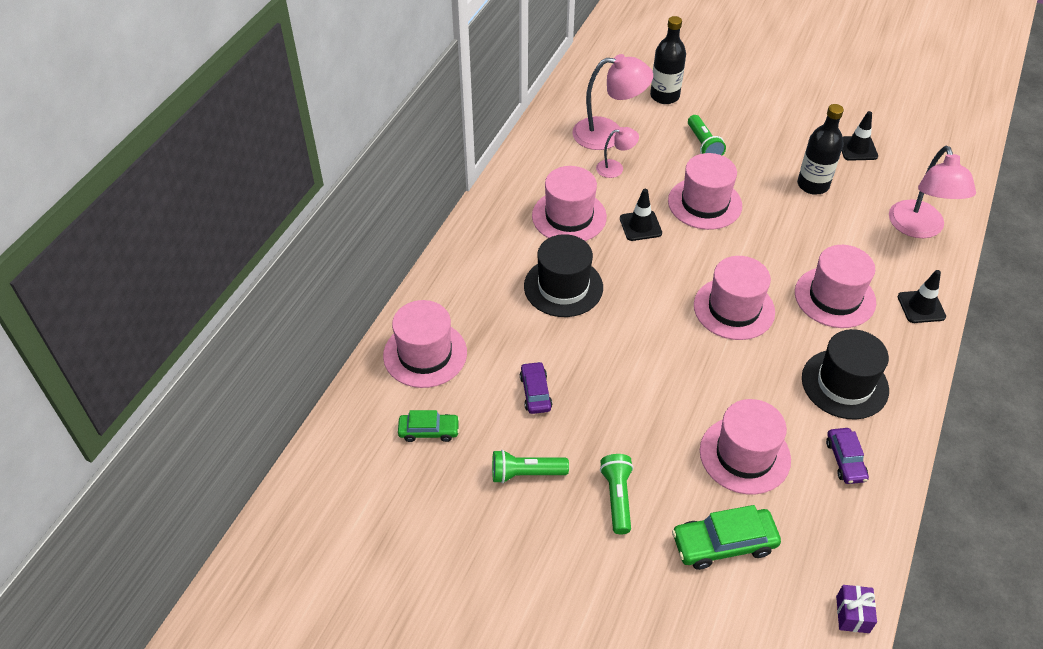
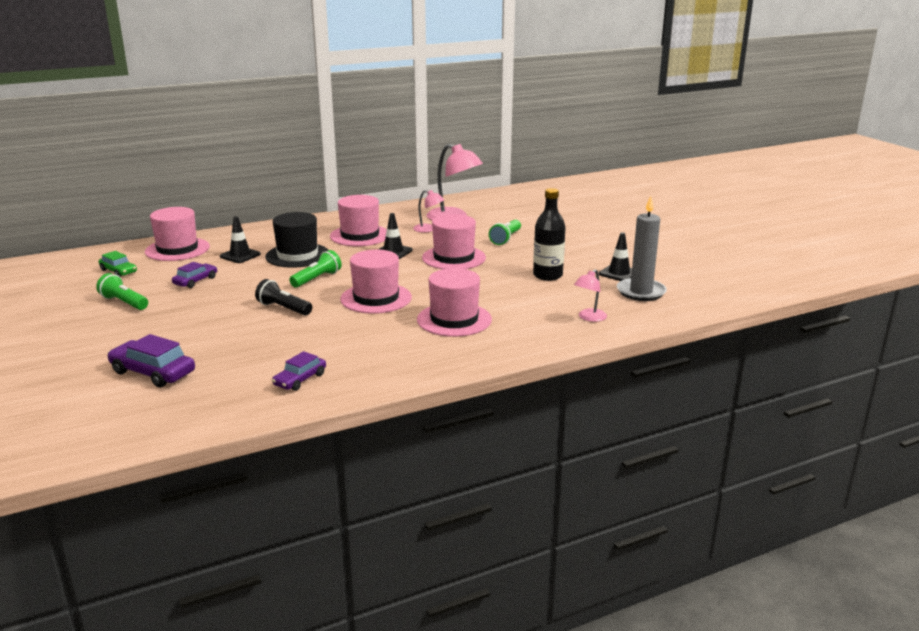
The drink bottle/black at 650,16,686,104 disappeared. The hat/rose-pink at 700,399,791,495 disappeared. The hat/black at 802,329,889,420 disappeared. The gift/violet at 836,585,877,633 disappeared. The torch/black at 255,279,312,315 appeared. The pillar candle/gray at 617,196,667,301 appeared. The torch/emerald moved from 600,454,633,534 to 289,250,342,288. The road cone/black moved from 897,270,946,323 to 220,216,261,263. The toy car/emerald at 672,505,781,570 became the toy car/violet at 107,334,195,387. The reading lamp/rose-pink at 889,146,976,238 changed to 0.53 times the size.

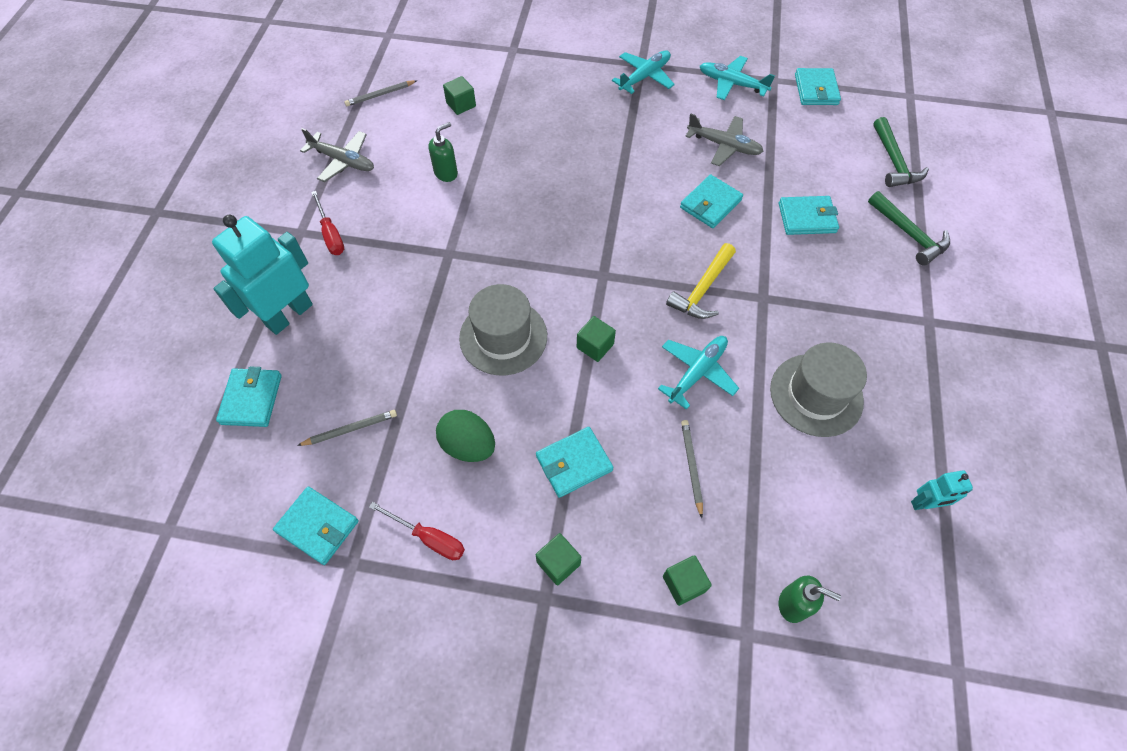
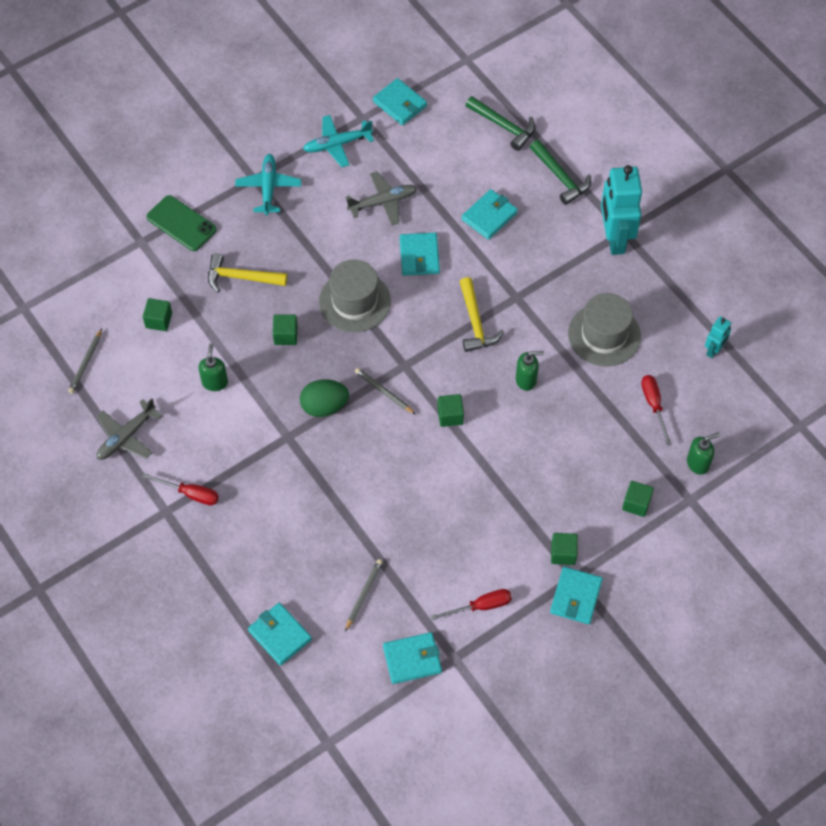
The smartphone/emerald at 147,195,217,251 appeared. The claw hammer/golden at 208,253,287,292 appeared. The block/emerald at 273,315,298,345 appeared. The screwdriver/scarlet at 641,375,672,446 appeared. The robot figure/turquoise moved from 212,215,313,335 to 601,165,642,255. The toy egg/emerald moved from 436,410,495,462 to 300,379,349,417. The hat/gray moved from 459,284,547,375 to 319,259,391,332. The wallet/turquoise moved from 536,427,614,498 to 550,567,603,624. The wooden pencil/gray moved from 681,420,703,518 to 355,368,416,415. The plane/turquoise at 658,336,739,410 was replaced by the soap dispenser/emerald at 516,351,544,391. The plane/gray at 300,128,374,182 turned 150 degrees clockwise. The claw hammer/emerald at 868,191,950,266 turned 45 degrees clockwise.

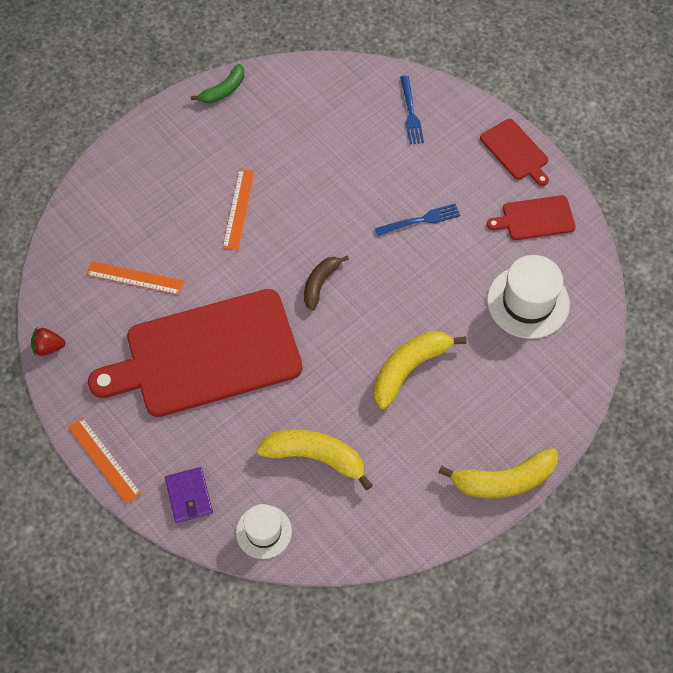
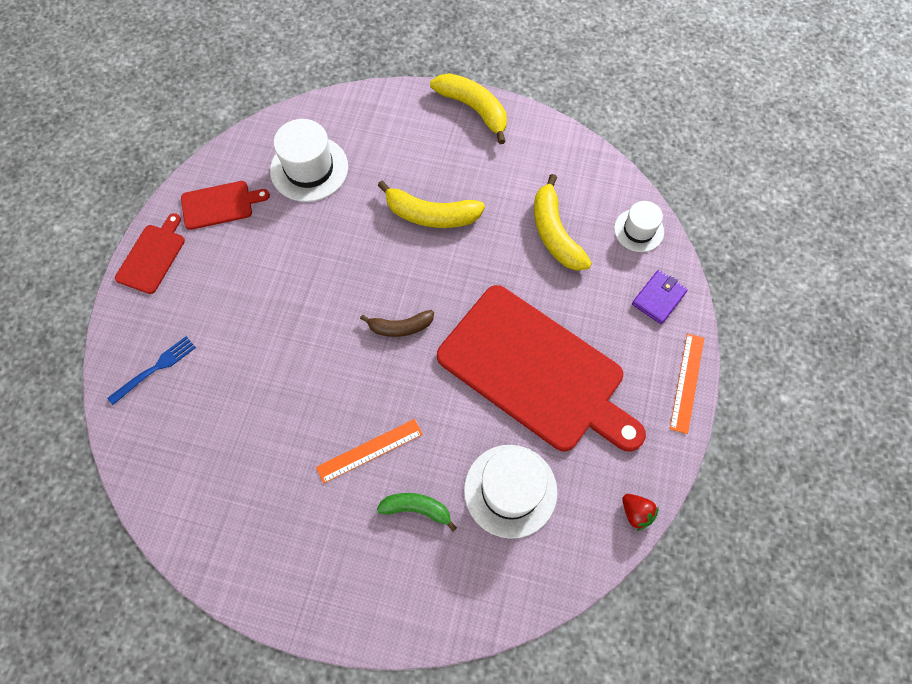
The dinner fork/royal blue at 375,204,460,236 disappeared. The toy banana/emerald moved from 191,64,244,103 to 377,493,457,532. The ruler/orange-coloured at 86,261,184,295 was replaced by the hat/white at 464,445,558,539. The bread board/scarlet at 487,195,576,240 turned 60 degrees counterclockwise.

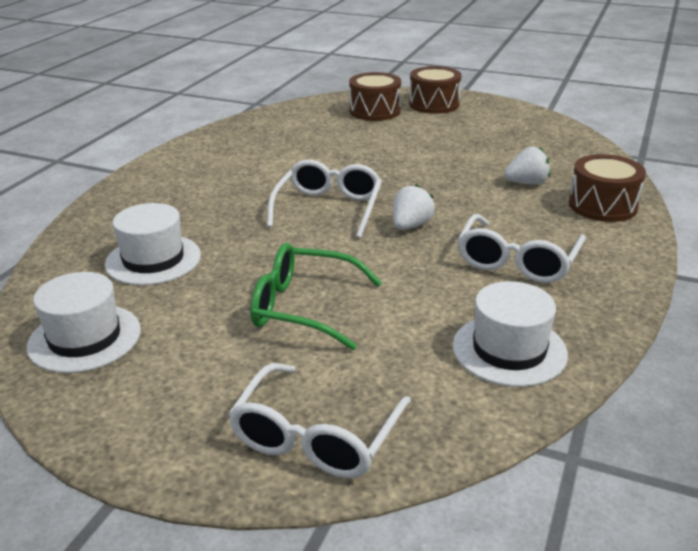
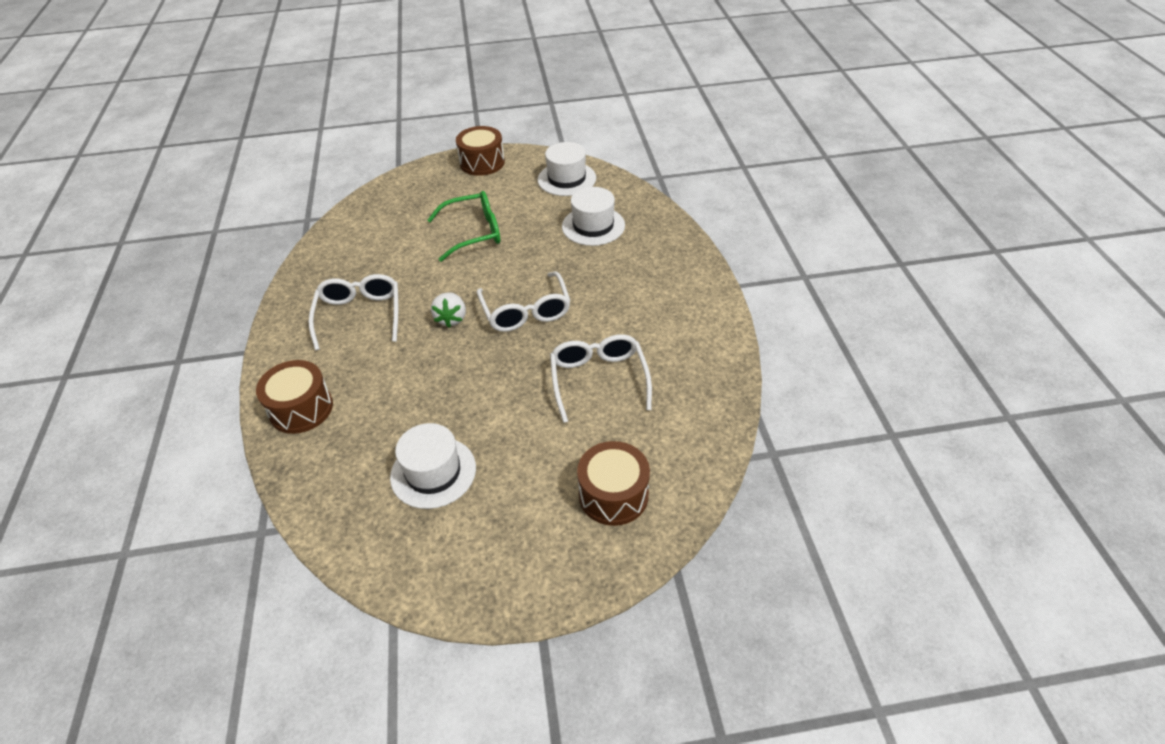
The toy strawberry/white at 504,147,550,185 disappeared. The glasses/white moved from 228,363,411,478 to 550,334,652,423. The drum/russet moved from 409,66,462,114 to 456,126,505,176. The hat/white moved from 453,281,568,387 to 390,423,476,509.

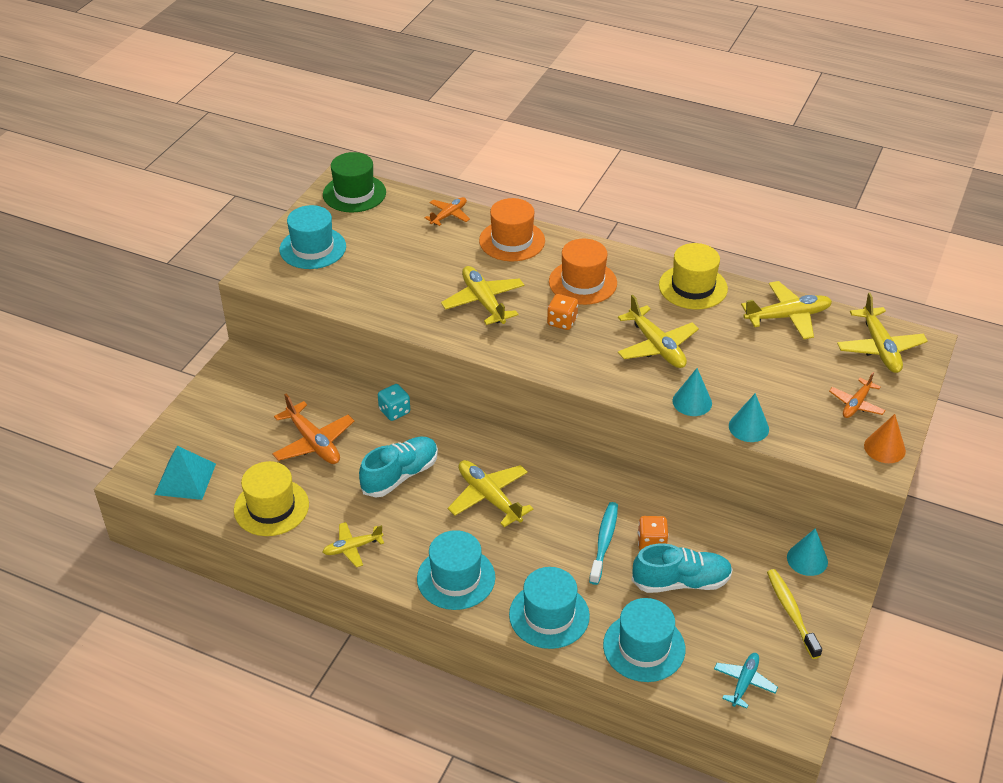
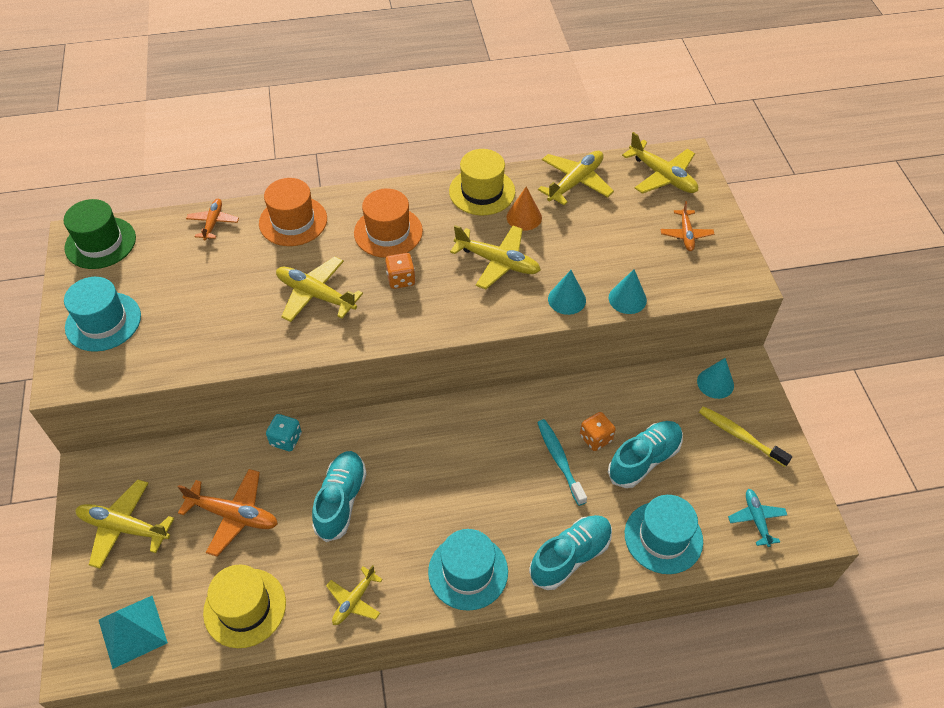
The plane/golden moved from 448,460,534,527 to 75,479,174,569. The cone/orange-coloured moved from 864,414,906,463 to 506,186,542,231. The hat/turquoise at 509,567,590,649 was replaced by the shoe/turquoise at 529,515,612,590.

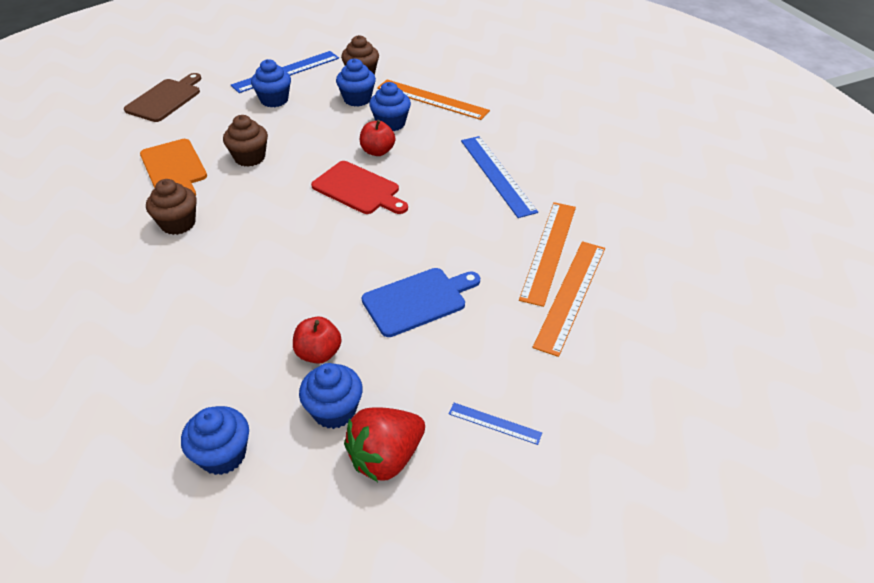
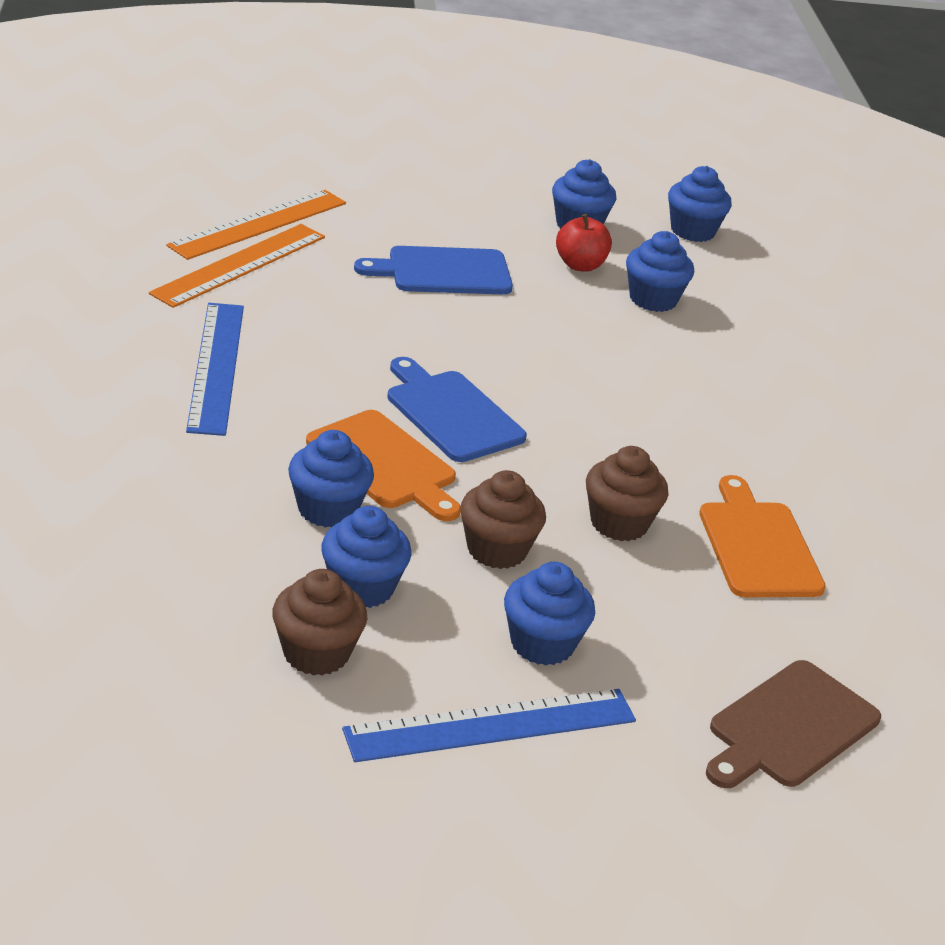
The toy strawberry/scarlet at 344,407,425,482 disappeared. The ruler/orange-coloured at 377,79,490,120 disappeared. The ruler/royal blue at 448,403,542,445 disappeared. The fairy cake/royal blue at 626,231,694,312 appeared. The fairy cake/russet moved from 146,179,197,235 to 460,470,546,569. The toy apple/scarlet at 360,120,395,156 was replaced by the bread board/orange-coloured at 306,410,461,521. The bread board/scarlet at 311,161,408,214 became the bread board/royal blue at 387,357,527,462.

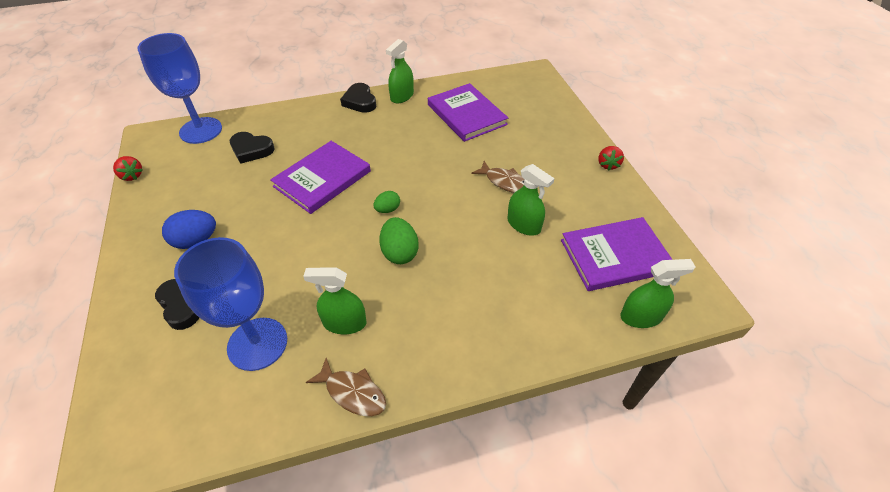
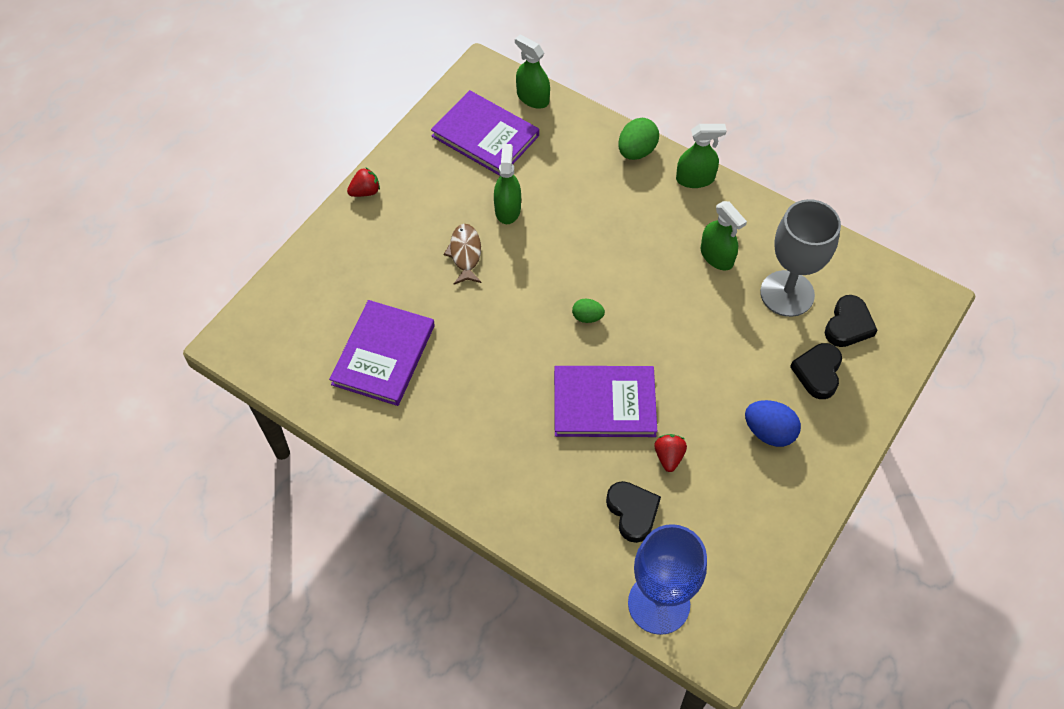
The toy fish/russet at 306,358,386,416 disappeared. The toy strawberry/scarlet moved from 113,156,142,181 to 654,434,687,472. The love heart/black moved from 340,83,376,113 to 825,295,877,347. The toy egg/emerald moved from 379,217,418,264 to 618,118,659,160. The spray bottle/emerald moved from 386,39,414,103 to 676,124,727,188. The goblet/royal blue at 174,237,287,371 became the goblet/gray at 760,199,841,317.

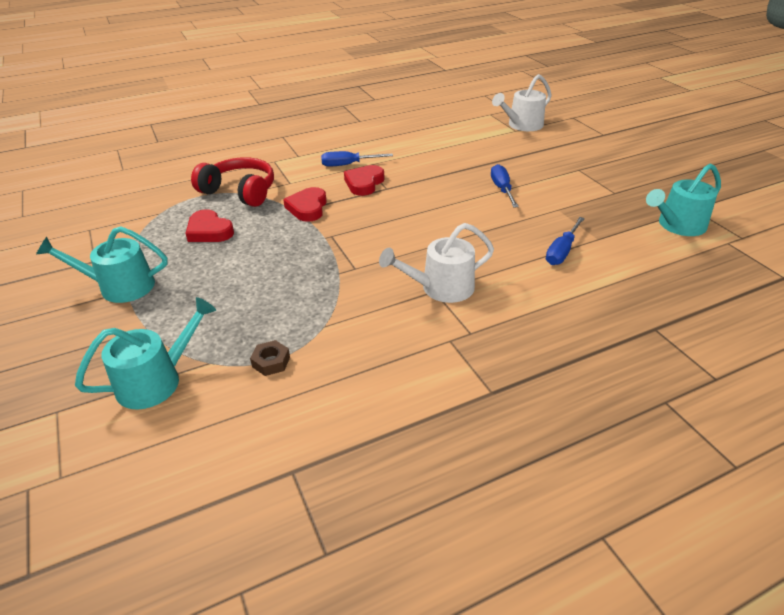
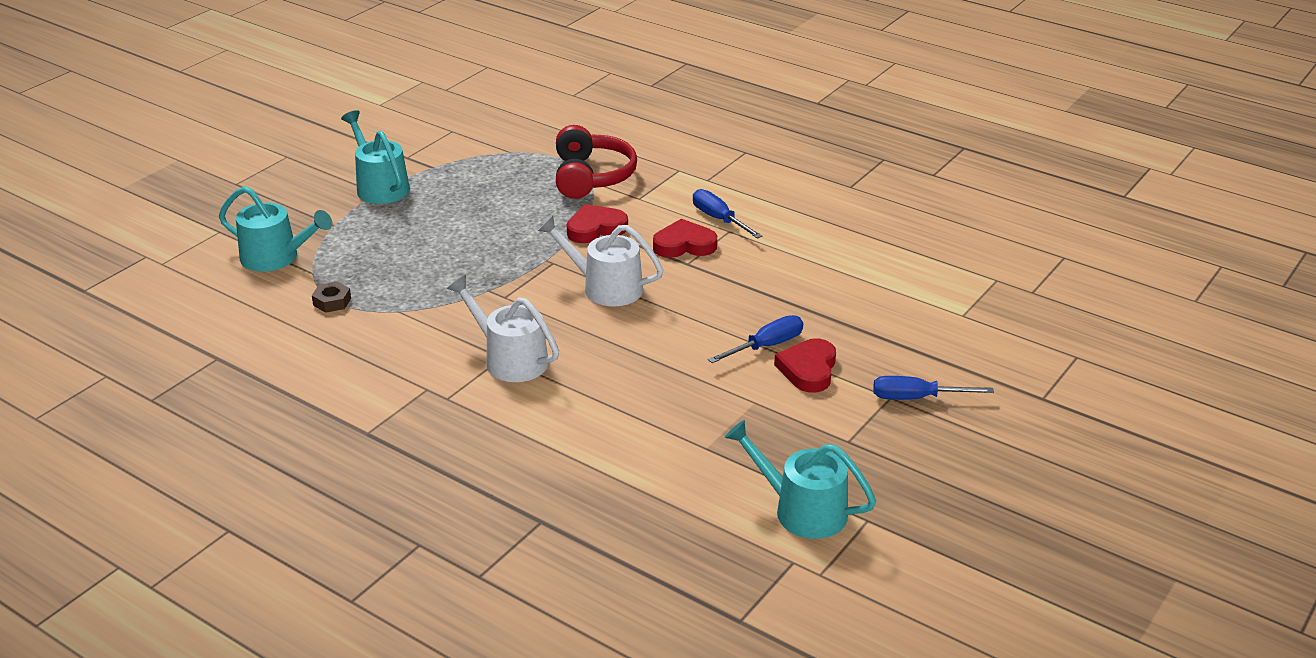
The love heart/scarlet moved from 185,209,234,242 to 774,339,836,393. The watering can/white moved from 492,74,552,131 to 538,216,663,307. The screwdriver/royal blue moved from 546,217,585,265 to 873,376,994,400.

